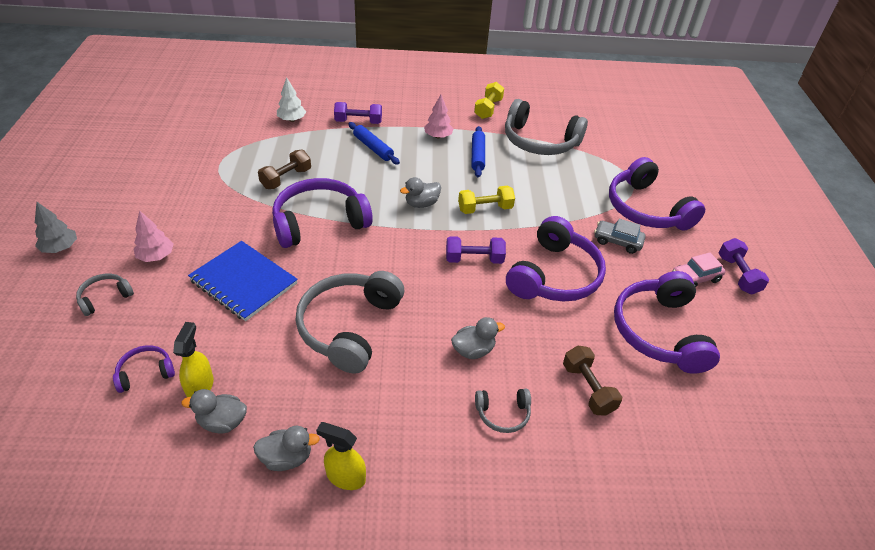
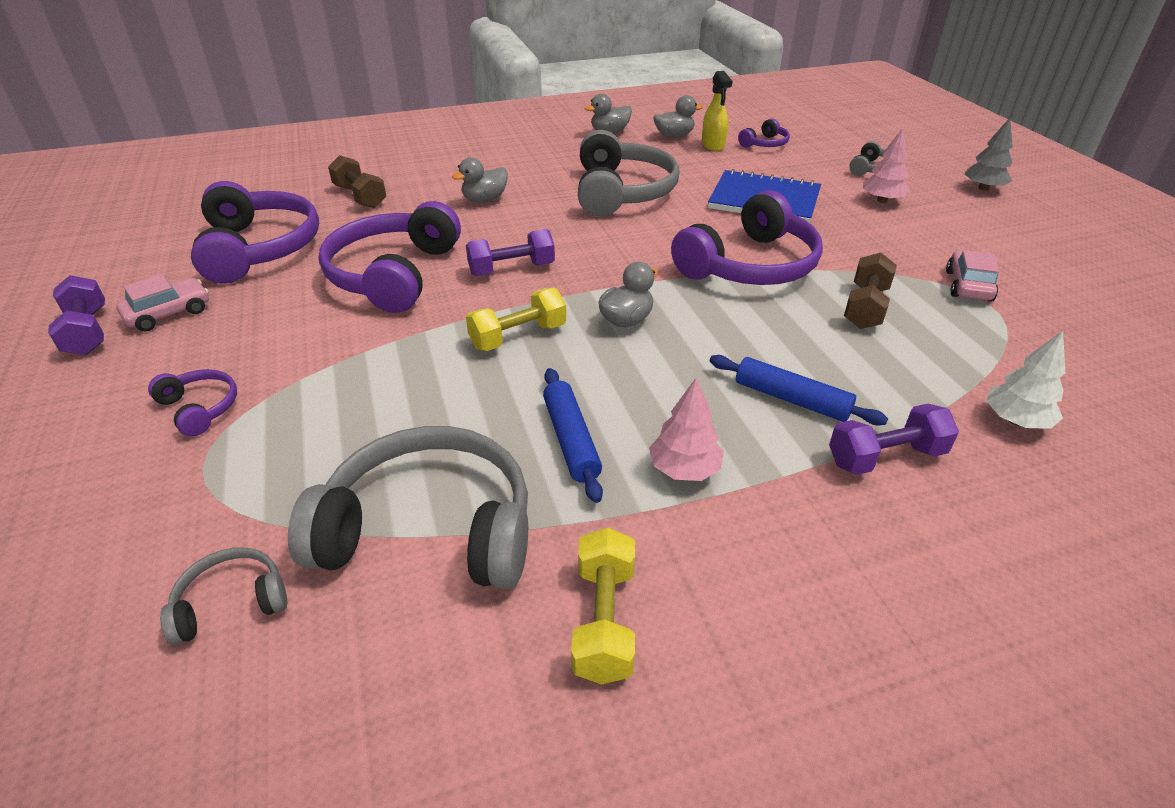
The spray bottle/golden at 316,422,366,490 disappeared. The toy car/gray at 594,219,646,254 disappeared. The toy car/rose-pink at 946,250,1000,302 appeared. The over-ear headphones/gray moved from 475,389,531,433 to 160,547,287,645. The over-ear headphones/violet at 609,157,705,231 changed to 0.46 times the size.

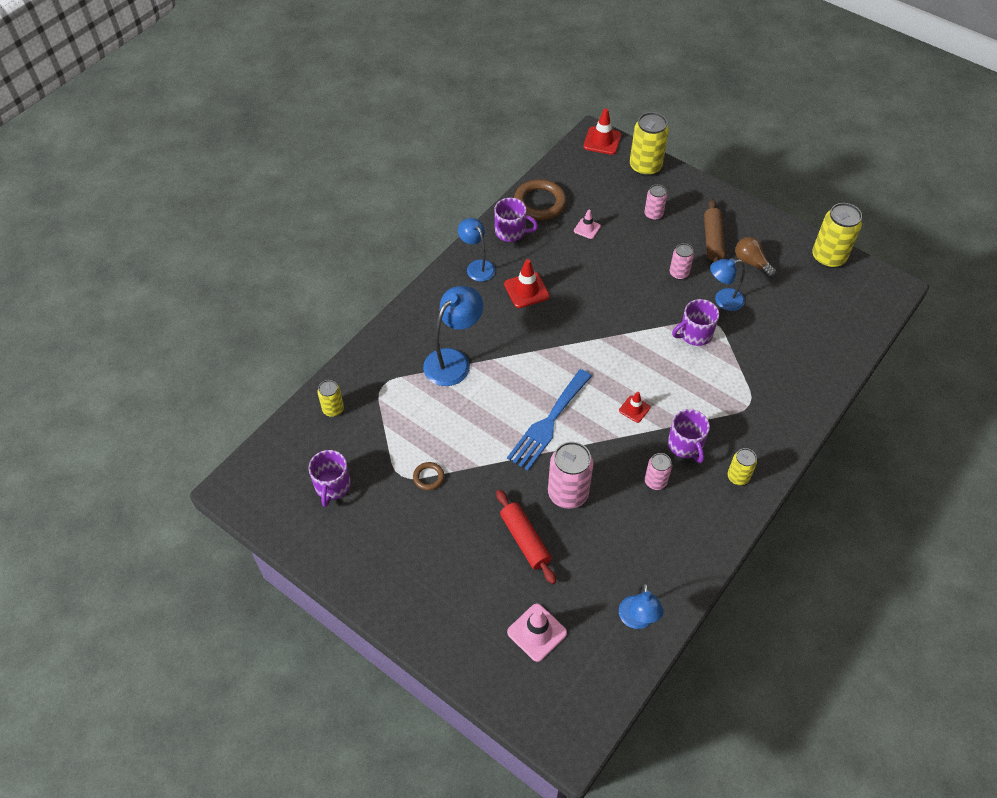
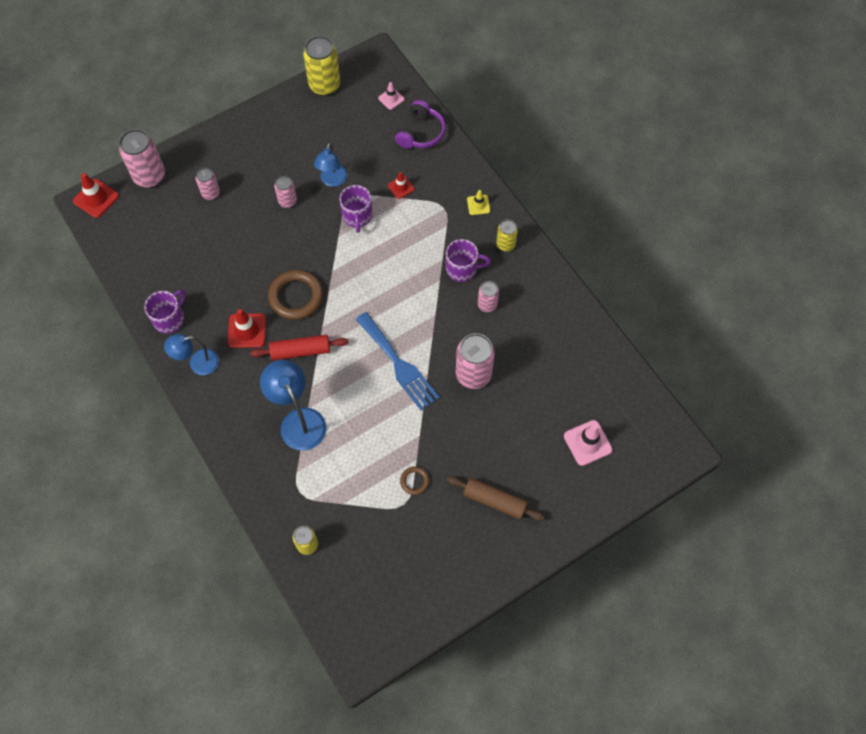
The tea mug/violet at 308,450,351,507 disappeared. The reading lamp/royal blue at 619,582,664,629 disappeared. The light bulb/russet at 735,237,776,278 disappeared. The over-ear headphones/violet at 395,100,446,149 appeared. The road cone/golden at 467,190,490,215 appeared. The rolling pin/scarlet moved from 496,490,556,584 to 250,335,349,360. The ring/russet moved from 514,179,566,220 to 268,270,323,320. The road cone/rose-pink moved from 574,210,601,239 to 378,82,405,110. The road cone/scarlet moved from 619,392,650,423 to 388,172,415,199. The rolling pin/russet moved from 704,199,725,263 to 447,476,545,521. The tin/golden at 630,112,669,176 became the tin/rose-pink at 119,129,165,188.

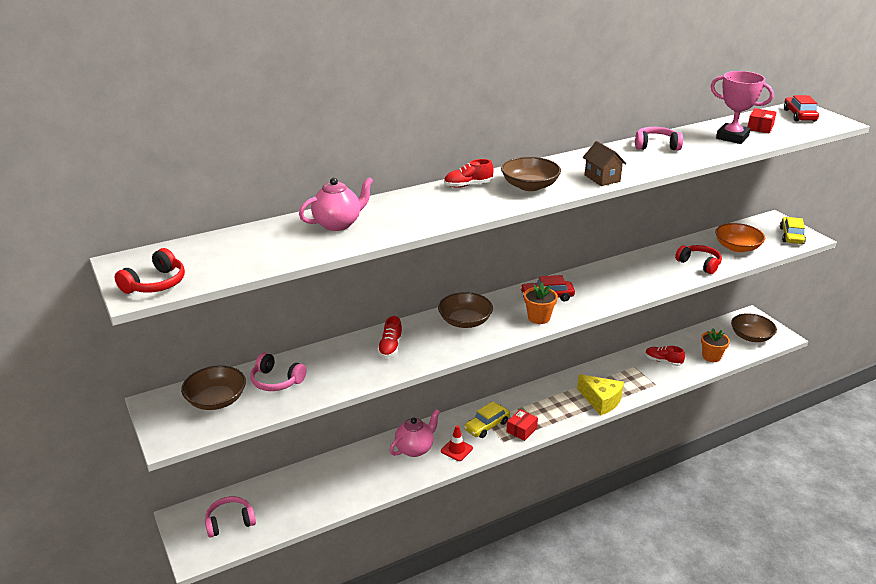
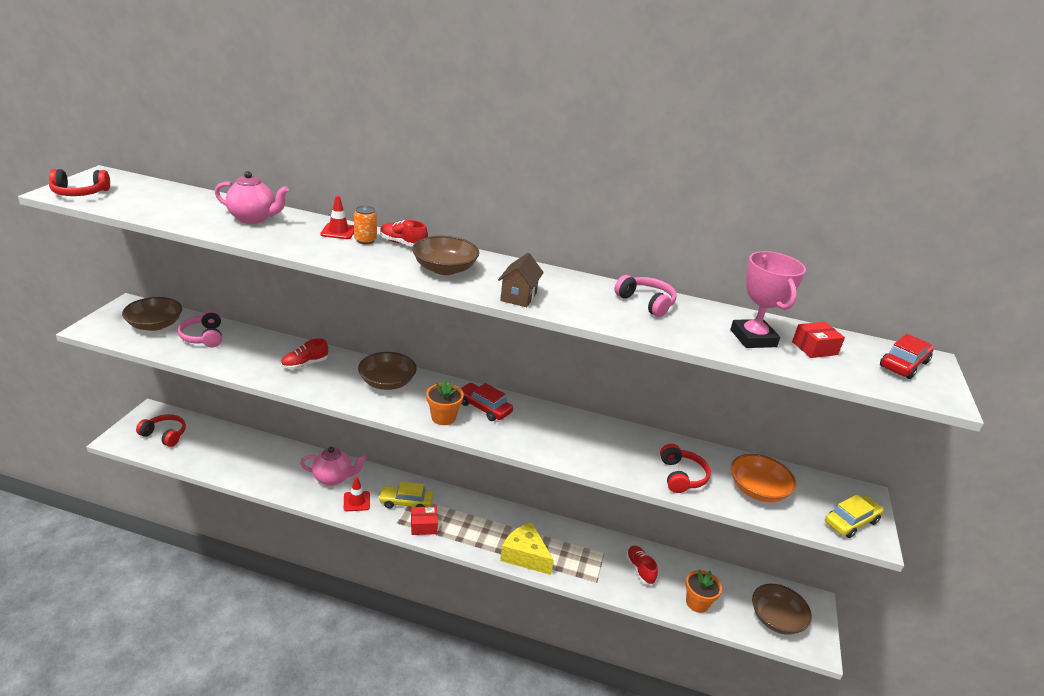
The road cone/scarlet at 320,196,354,239 appeared. The tin/orange-coloured at 354,206,377,244 appeared. The over-ear headphones/rose-pink at 205,496,256,538 became the over-ear headphones/scarlet at 136,414,186,447. The cheese wedge/golden at 577,374,624,416 turned 135 degrees clockwise.

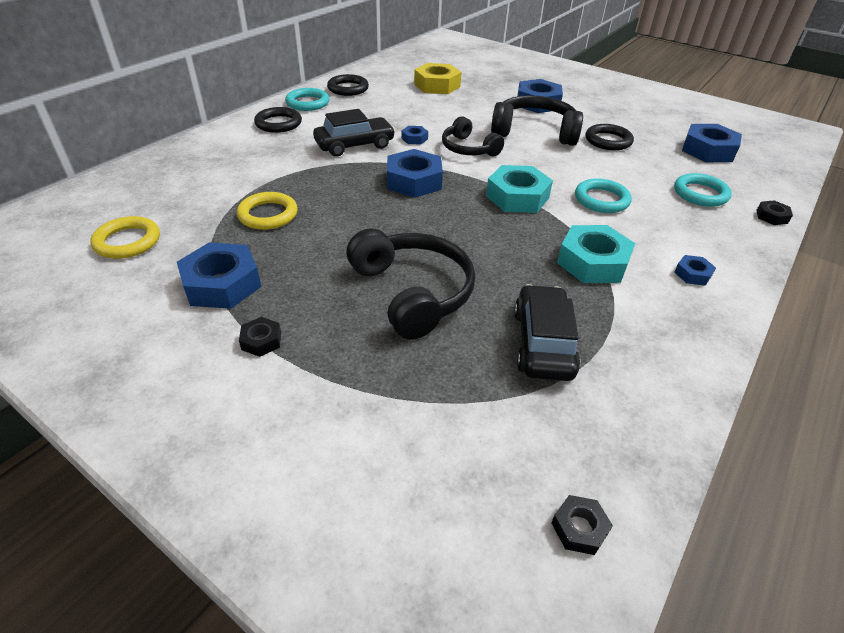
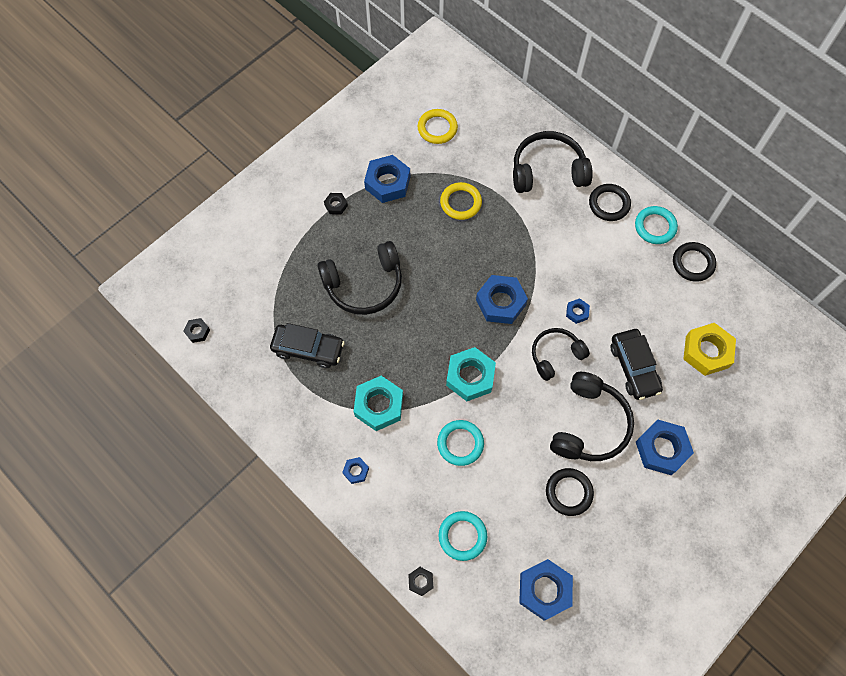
The over-ear headphones/black at 513,131,593,193 appeared. The toy car/black moved from 313,109,395,157 to 611,329,663,400.

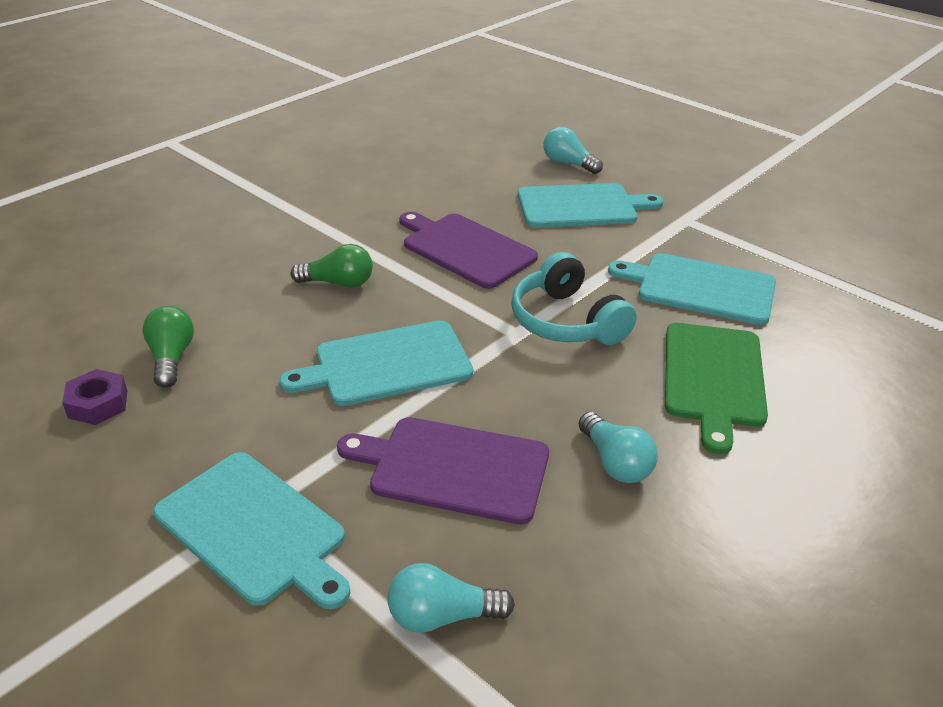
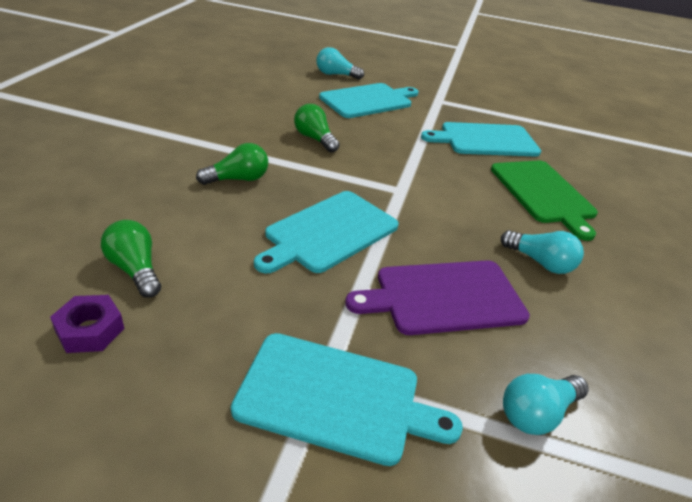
The over-ear headphones/turquoise at 511,252,637,345 disappeared. The bread board/violet at 399,212,538,289 was replaced by the light bulb/emerald at 294,104,340,152.

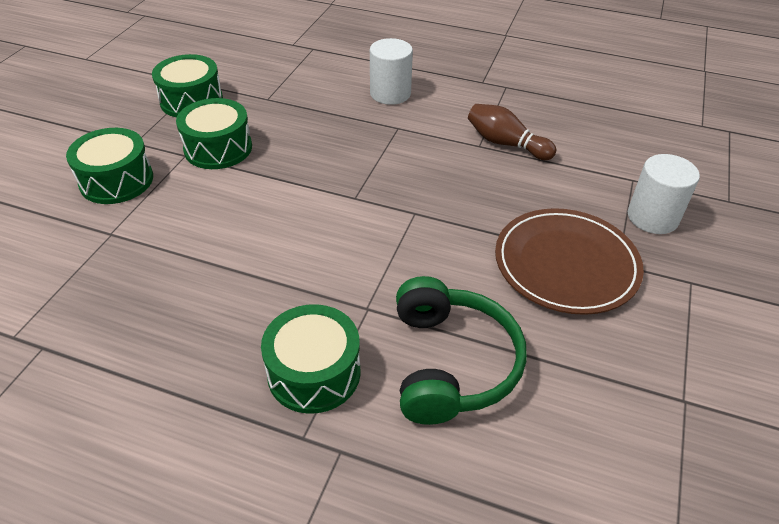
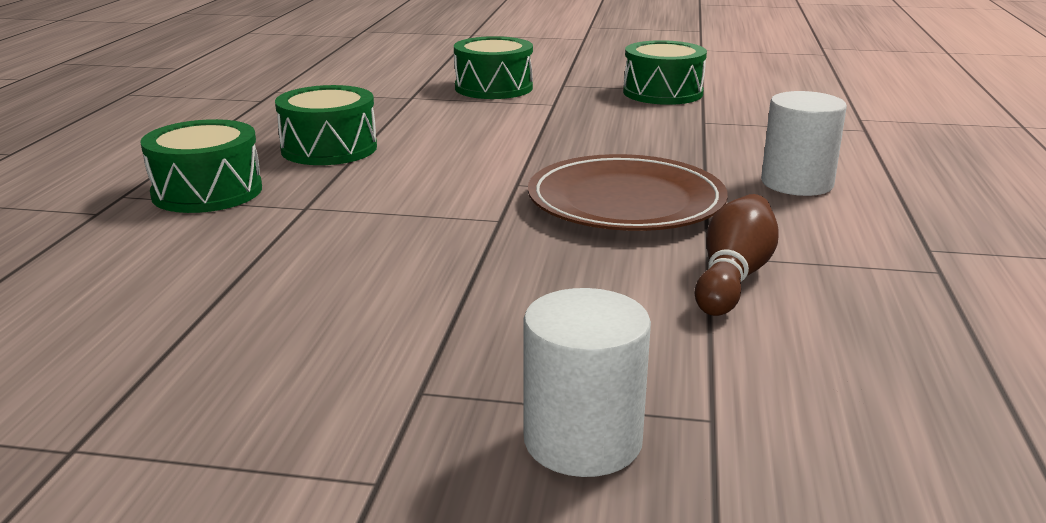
The over-ear headphones/emerald at 396,276,527,425 disappeared. The drum/emerald moved from 176,98,252,169 to 275,85,377,165. The plate/russet moved from 495,208,644,315 to 528,154,728,231.

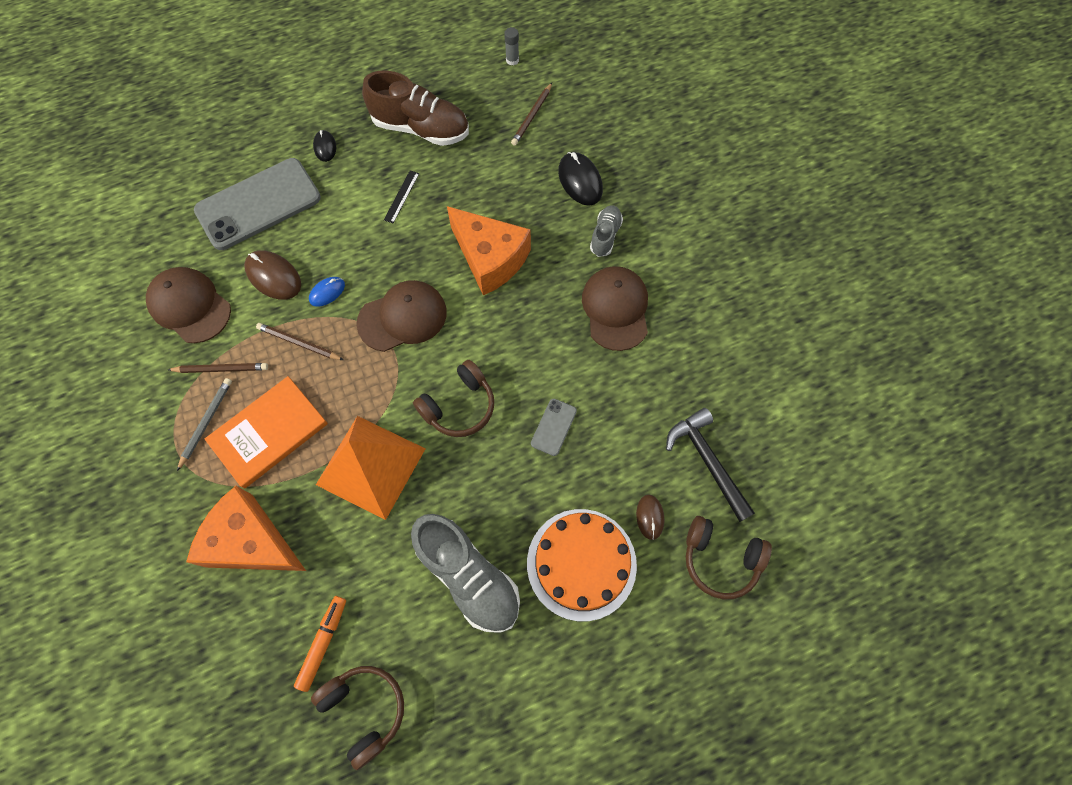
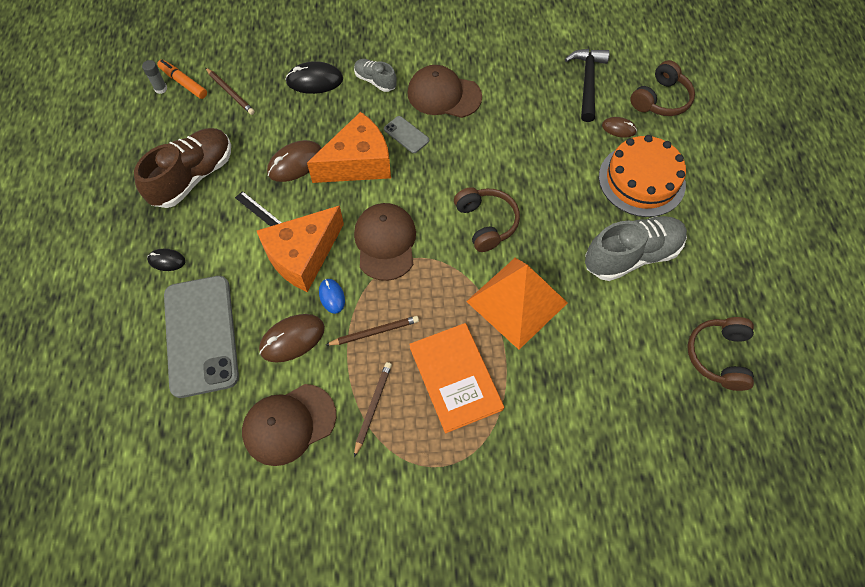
The wooden pencil/gray at 177,378,232,471 disappeared. The PC mouse/russet at 267,140,322,182 appeared. The cheese wedge/orange-coloured moved from 186,486,306,571 to 257,205,344,292. The marker pen/orange-coloured moved from 294,596,346,692 to 157,59,207,99. The smartphone/gray moved from 531,399,577,456 to 384,116,429,153. The wooden pencil/russet at 256,323,343,360 turned 150 degrees counterclockwise. The over-ear headphones/russet at 311,666,404,770 turned 60 degrees counterclockwise. The claw hammer/black at 666,408,755,522 turned 105 degrees clockwise.

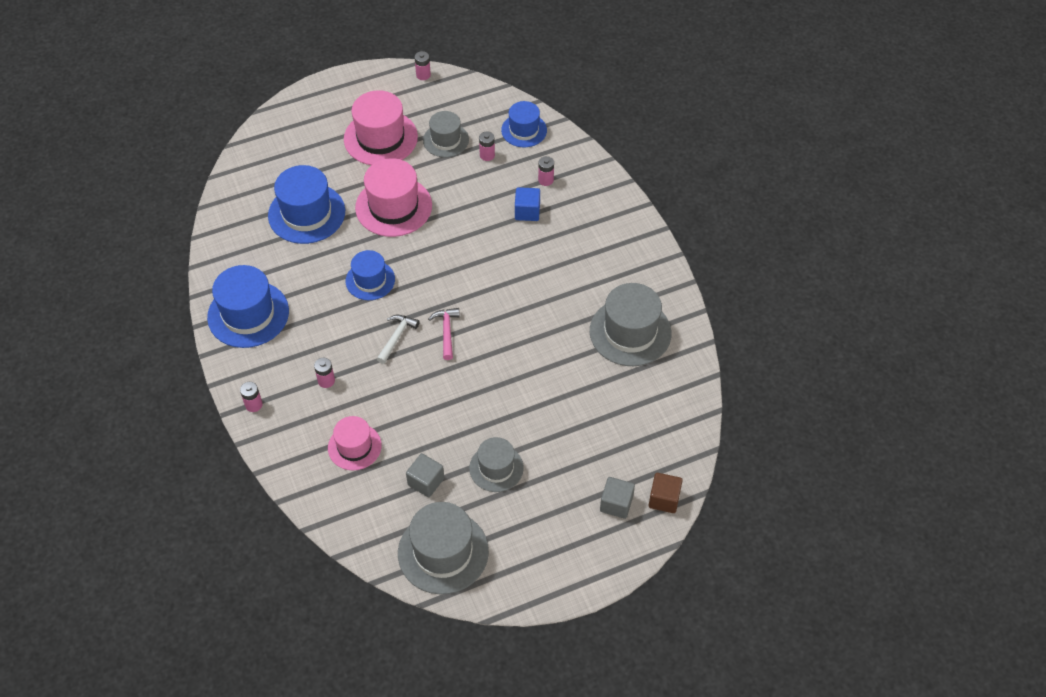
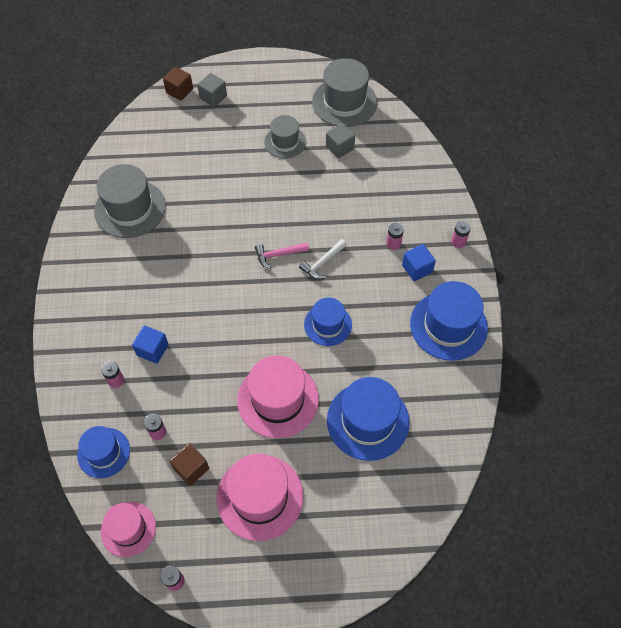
The block/royal blue at 402,244,436,281 appeared. The hat/rose-pink moved from 328,416,382,471 to 101,502,156,557. The hat/gray at 423,111,469,158 was replaced by the block/russet at 170,443,209,486. The claw hammer/rose-pink at 428,308,460,360 turned 60 degrees clockwise.

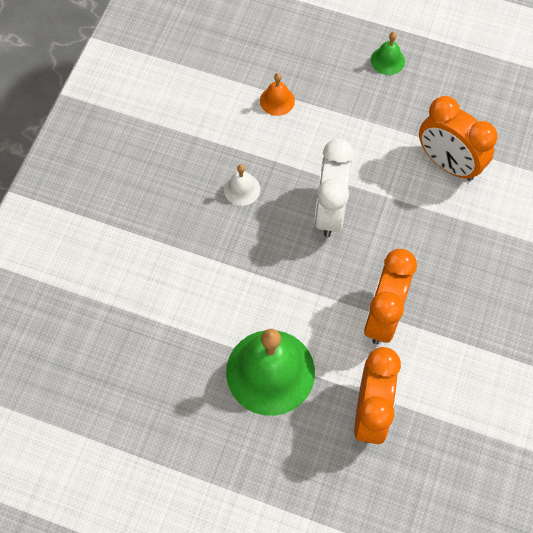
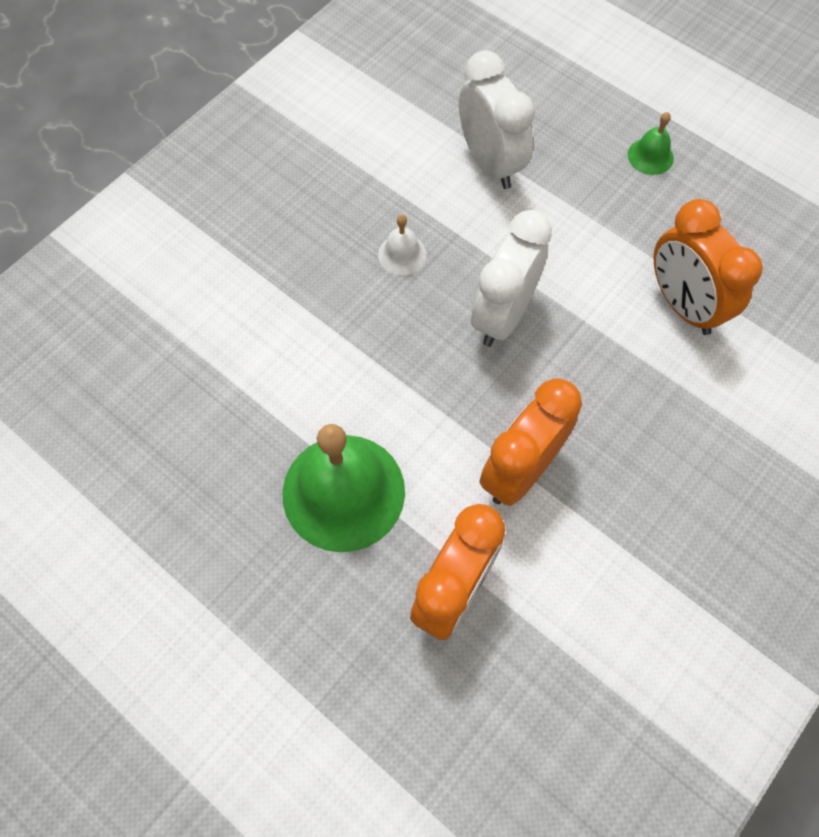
The hand bell/orange-coloured at 260,73,295,116 was replaced by the alarm clock/white at 459,50,535,189.

